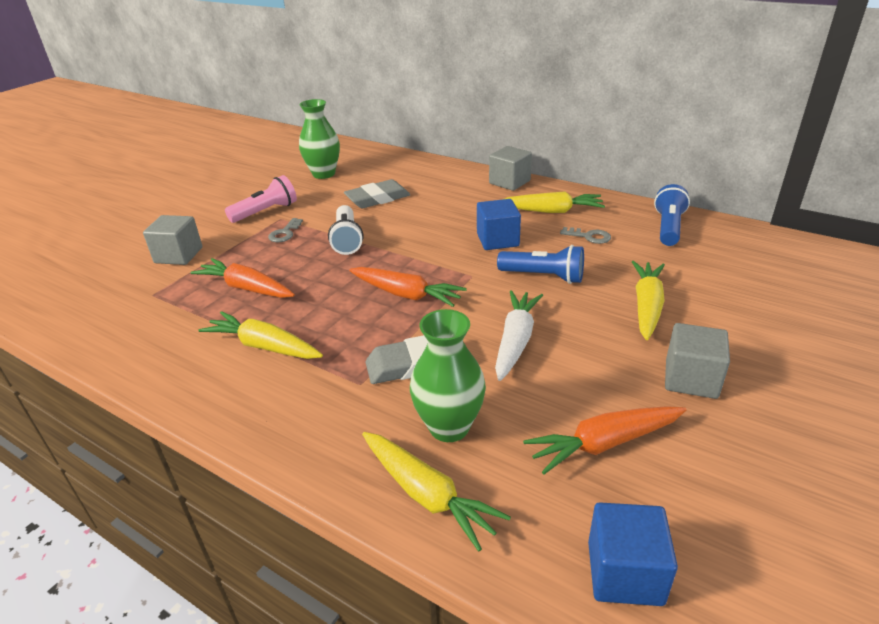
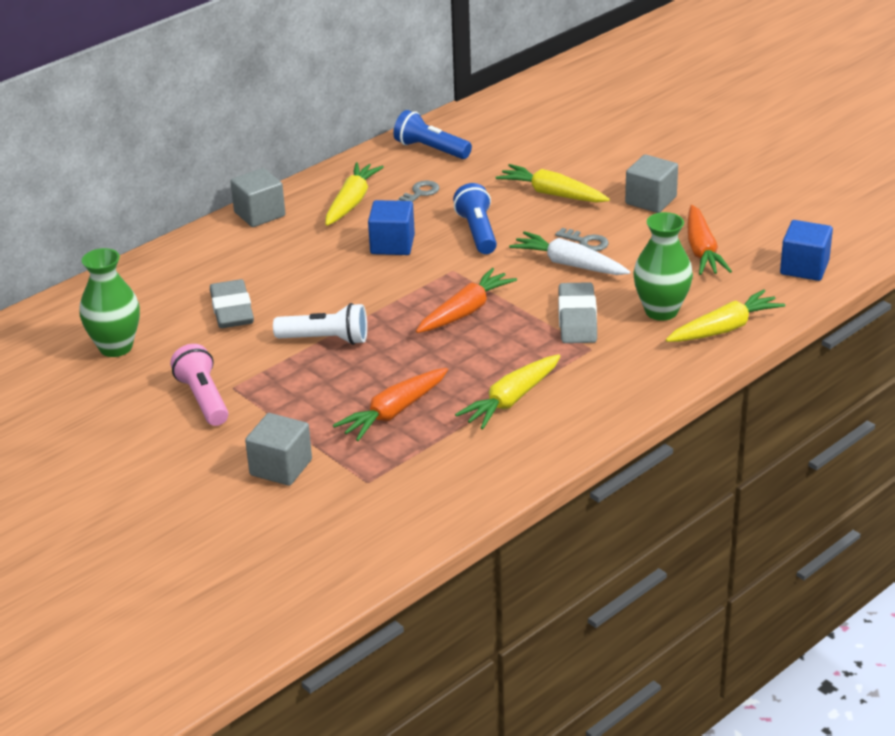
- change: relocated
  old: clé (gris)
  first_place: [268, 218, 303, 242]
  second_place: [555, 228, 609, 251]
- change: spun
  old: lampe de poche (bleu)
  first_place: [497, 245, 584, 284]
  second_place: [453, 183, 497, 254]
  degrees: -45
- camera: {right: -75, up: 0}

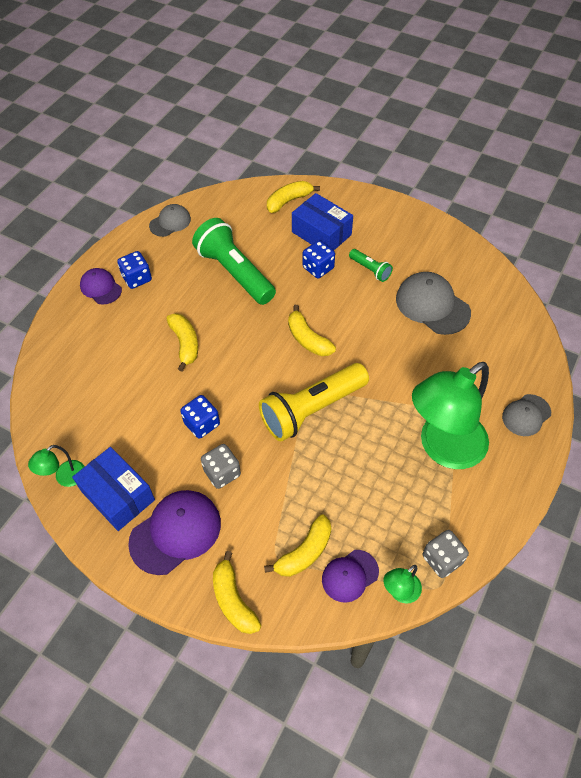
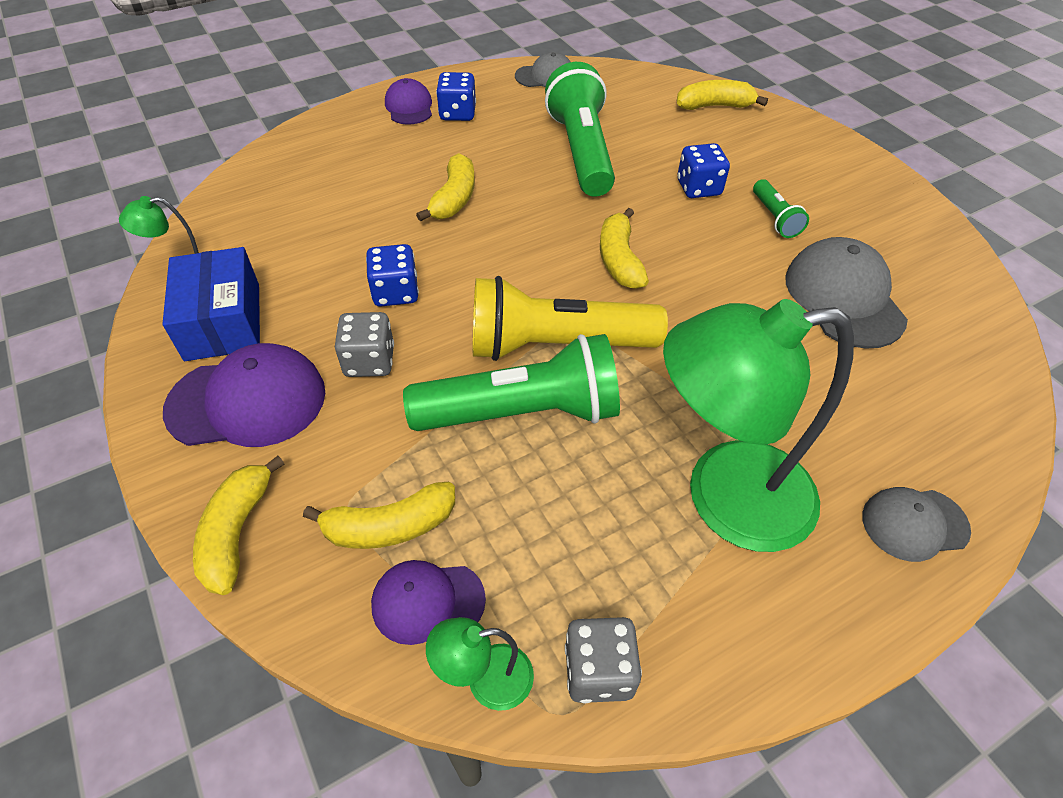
- change: missing
  old: boîte (bleu)
  first_place: [292, 193, 353, 250]
- change: appeared
  new: lampe de poche (vert)
  second_place: [403, 334, 620, 431]
- camera: {right: 30, up: -5}

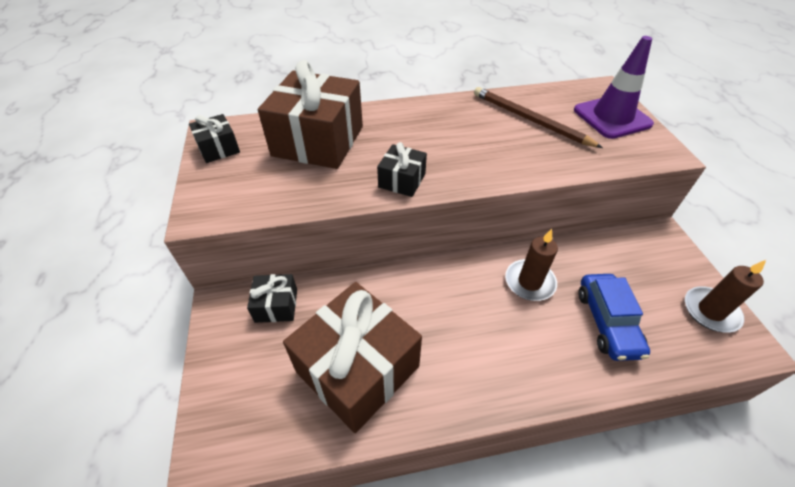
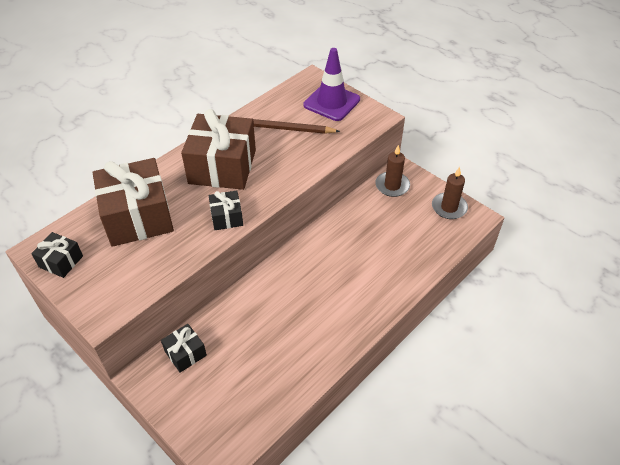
- change: relocated
  old: cadeau (marron)
  first_place: [283, 282, 422, 433]
  second_place: [181, 109, 256, 190]
- change: relocated
  old: bougie (marron)
  first_place: [505, 229, 558, 301]
  second_place: [375, 145, 410, 197]
- change: missing
  old: voiture (bleu)
  first_place: [578, 274, 650, 361]
- camera: {right: -35, up: 0}

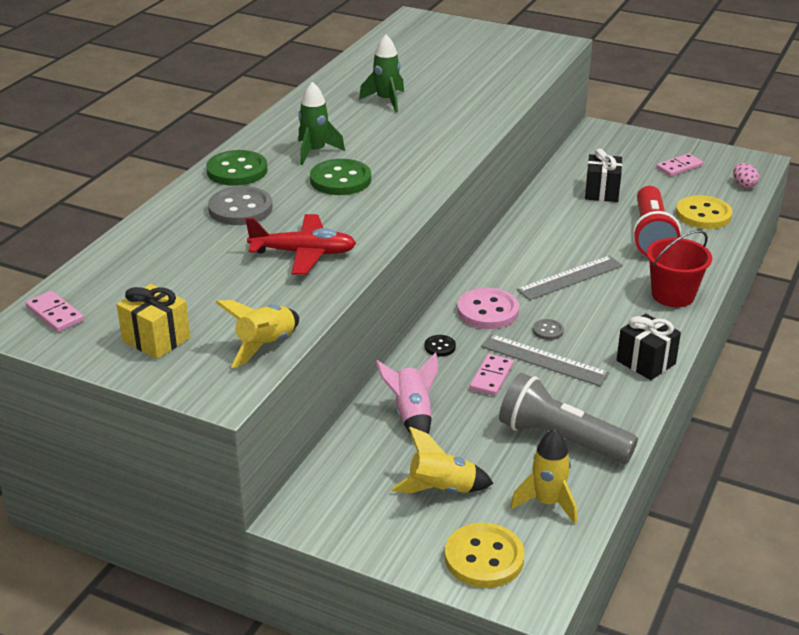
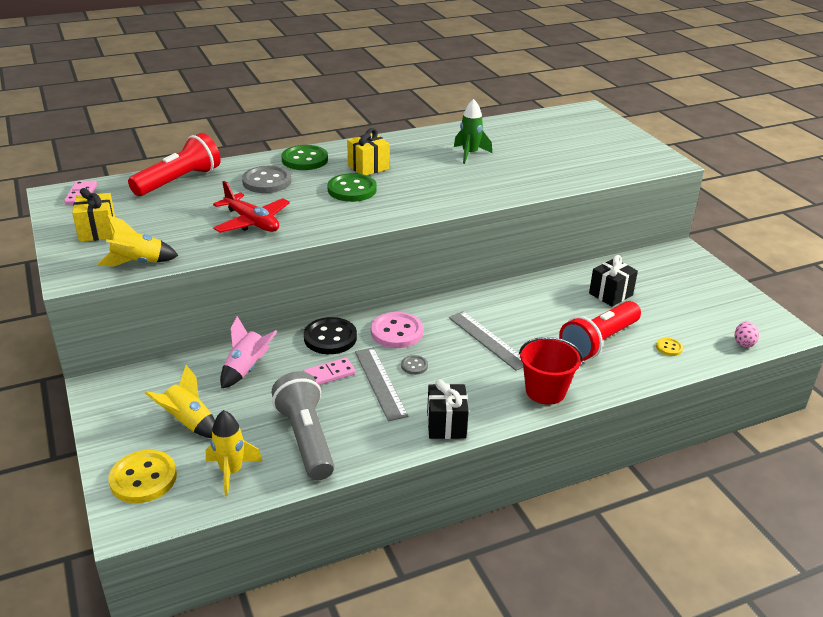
- change: exchanged
  old: fusée (vert)
  new: cadeau (jaune)
  first_place: [298, 82, 345, 165]
  second_place: [347, 128, 389, 175]
- change: size
  old: bouton (noir)
  first_place: [425, 335, 456, 357]
  second_place: [304, 317, 357, 354]
  factor: 2.05
- change: spun
  old: règle (gris)
  first_place: [517, 256, 623, 300]
  second_place: [449, 311, 523, 371]
  degrees: 45
- change: missing
  old: domino (rose)
  first_place: [656, 153, 703, 176]
- change: size
  old: bouton (jaune)
  first_place: [676, 195, 732, 229]
  second_place: [656, 338, 683, 356]
  factor: 0.49
- change: appeared
  new: lampe de poche (rouge)
  second_place: [128, 133, 221, 196]
- camera: {right: 40, up: 0}

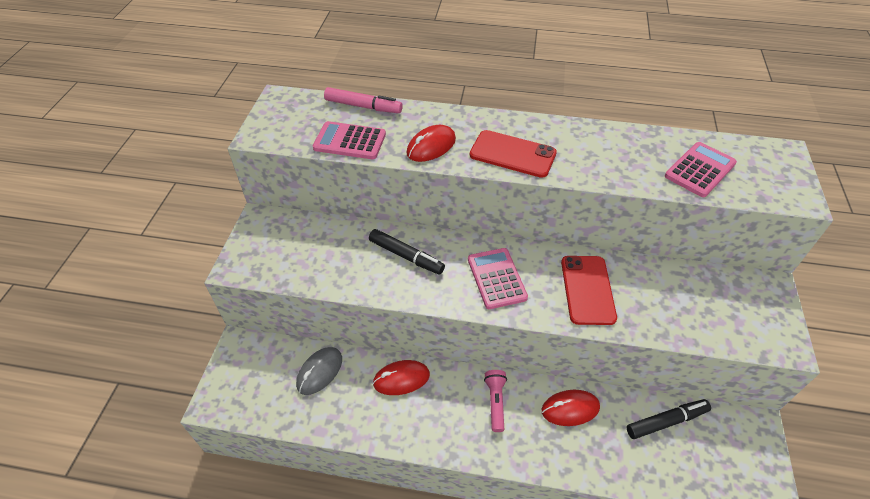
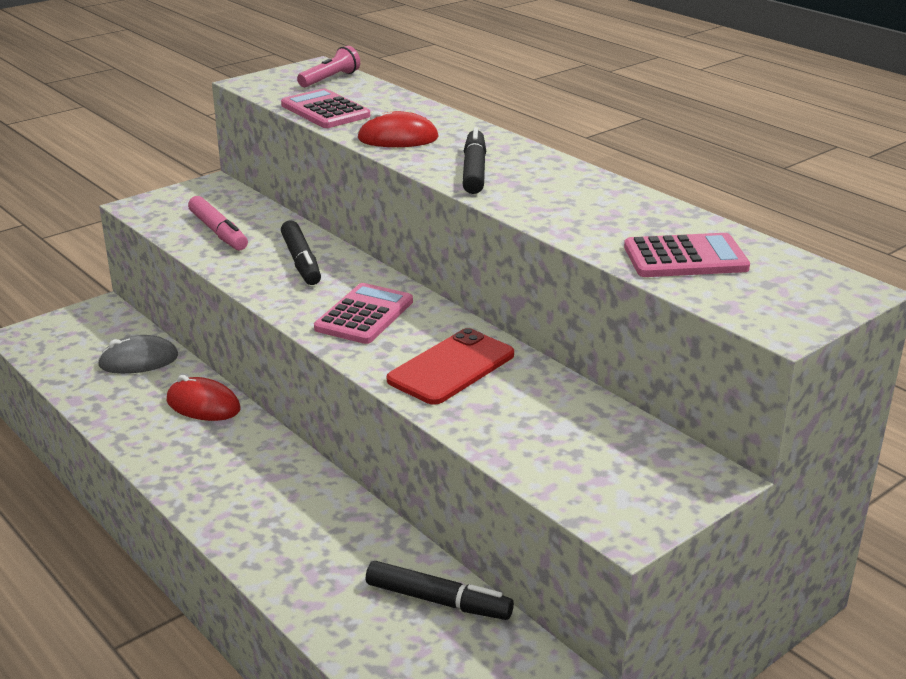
- change: relocated
  old: feutre (rose)
  first_place: [324, 87, 403, 113]
  second_place: [188, 196, 248, 250]
- change: exchanged
  old: téléphone (rouge)
  new: feutre (noir)
  first_place: [470, 130, 557, 178]
  second_place: [462, 127, 486, 194]
- change: relocated
  old: lampe de poche (rose)
  first_place: [484, 370, 507, 432]
  second_place: [297, 46, 360, 87]
- change: missing
  old: souris (rouge)
  first_place: [542, 390, 600, 426]
- camera: {right: 40, up: -20}

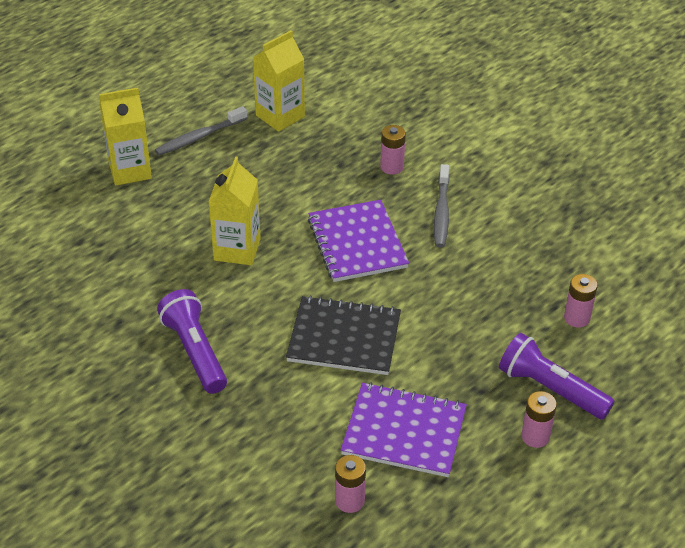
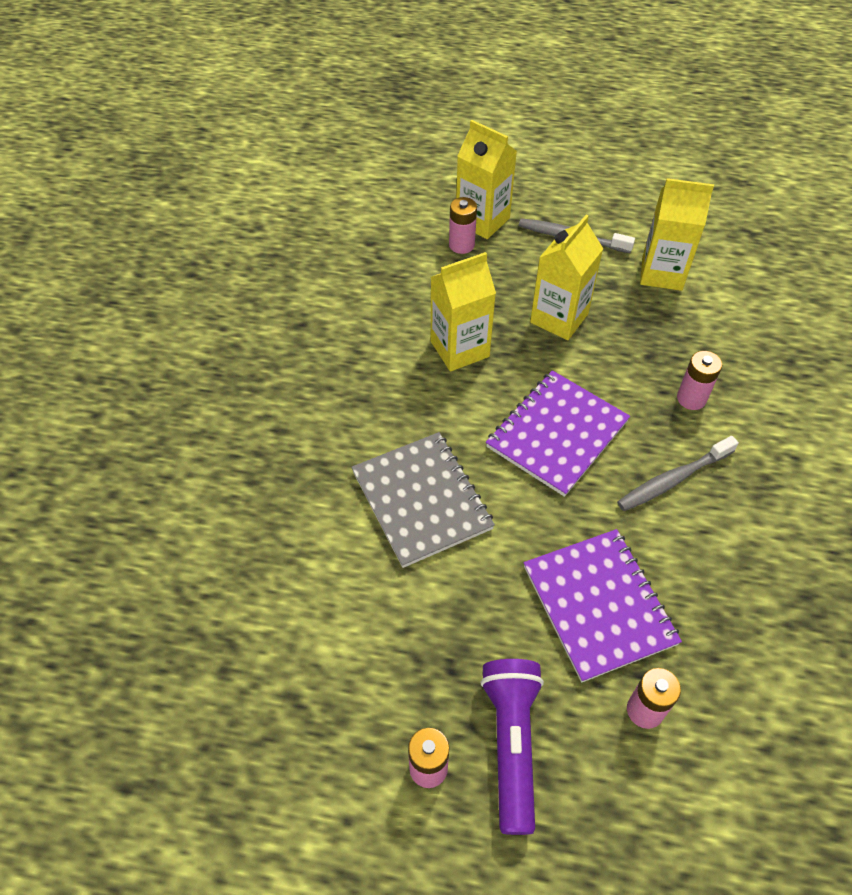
- change: missing
  old: lampe de poche (violet)
  first_place: [157, 289, 227, 394]
- change: colour
  old: carnet (noir)
  new: carnet (gris)
  first_place: [286, 295, 401, 375]
  second_place: [351, 432, 495, 568]
- change: relocated
  old: pile (rose)
  first_place: [335, 455, 366, 513]
  second_place: [449, 197, 477, 254]
- change: relocated
  old: carnet (violet)
  first_place: [341, 382, 467, 477]
  second_place: [524, 529, 682, 683]
- change: appeared
  new: brique de lait (jaune)
  second_place: [530, 214, 603, 340]
- camera: {right: 55, up: 10}

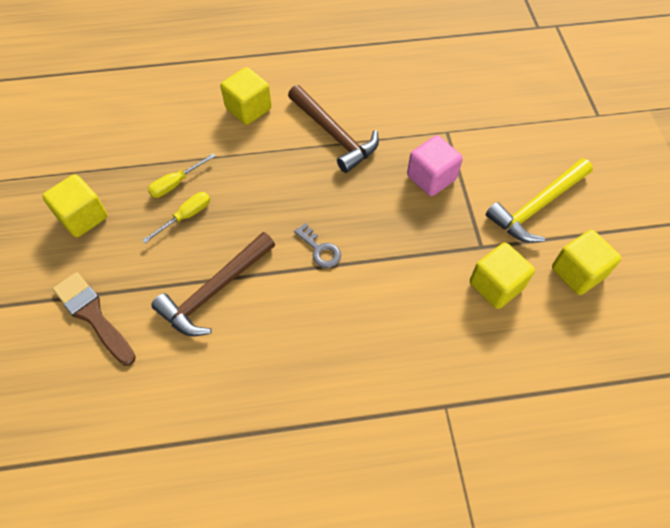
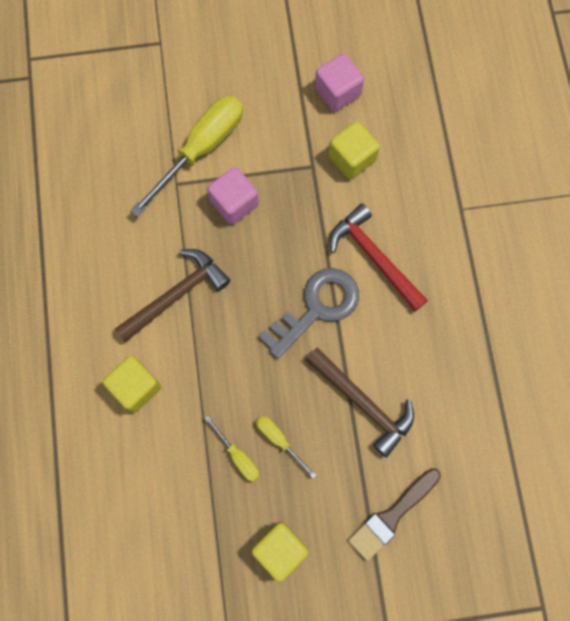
- change: size
  old: clé (gris)
  first_place: [294, 223, 341, 268]
  second_place: [259, 268, 359, 359]
  factor: 2.05
- change: missing
  old: marteau (jaune)
  first_place: [486, 158, 593, 243]
- change: colour
  old: cube (jaune)
  new: cube (rose)
  first_place: [552, 230, 621, 295]
  second_place: [315, 53, 364, 112]
- change: appeared
  new: tournevis (jaune)
  second_place: [130, 95, 243, 217]
- change: appeared
  new: marteau (rouge)
  second_place: [330, 204, 428, 311]
- camera: {right: -90, up: 15}

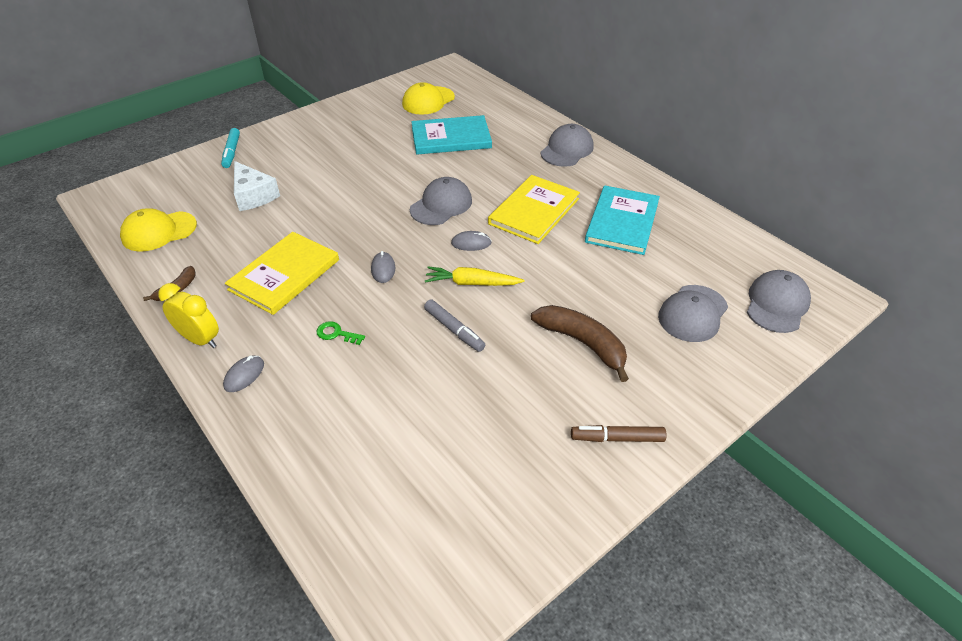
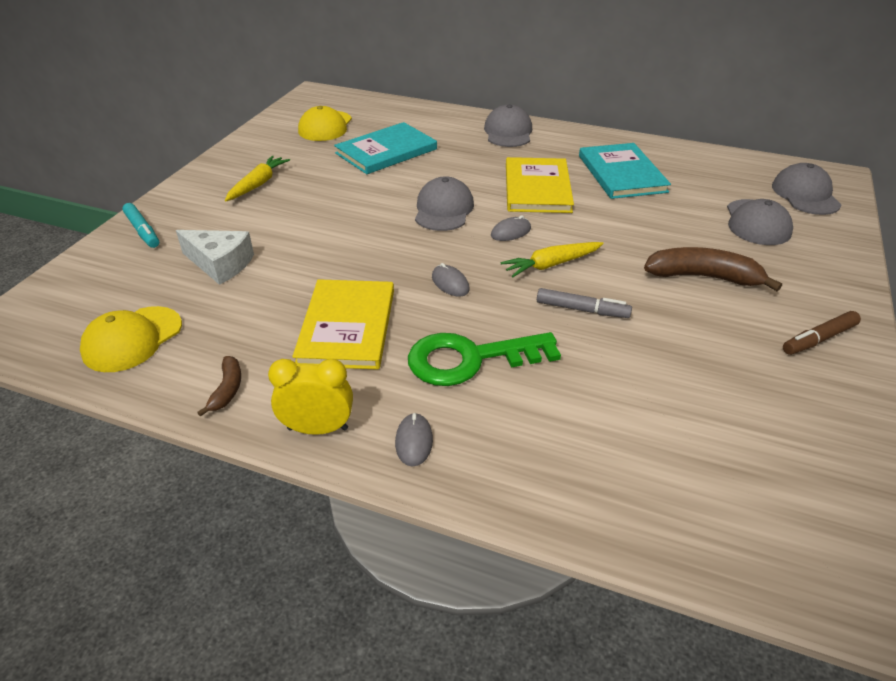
- change: size
  old: clé (vert)
  first_place: [316, 321, 365, 345]
  second_place: [408, 332, 561, 386]
  factor: 2.44
- change: appeared
  new: carotte (jaune)
  second_place: [225, 155, 290, 201]
- camera: {right: -30, up: -5}

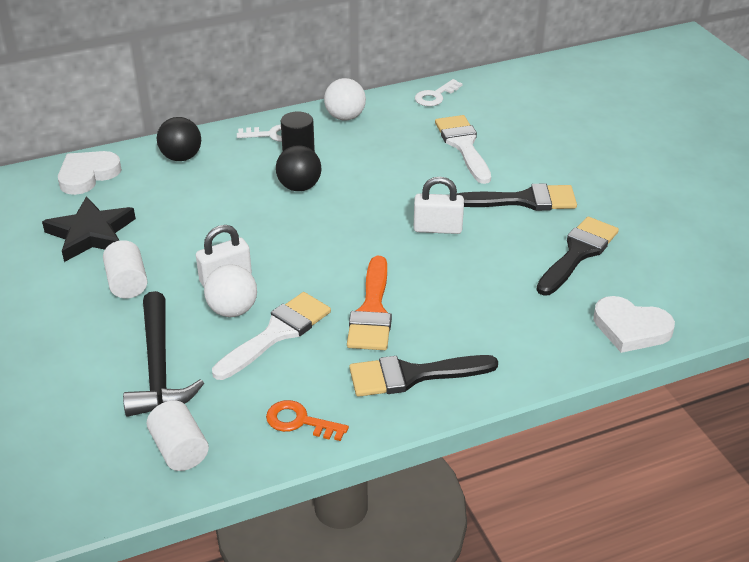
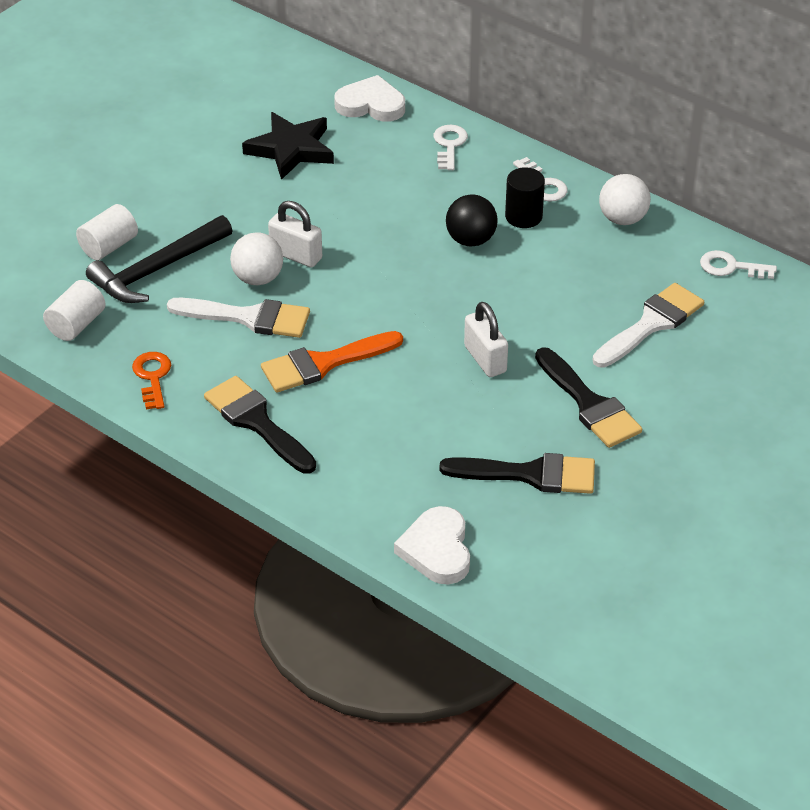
- change: relocated
  old: cylindre (blanc)
  first_place: [103, 240, 148, 299]
  second_place: [76, 204, 138, 260]
- change: exchanged
  old: balle (noir)
  new: clé (blanc)
  first_place: [157, 117, 201, 161]
  second_place: [434, 125, 468, 170]
- camera: {right: 60, up: 5}

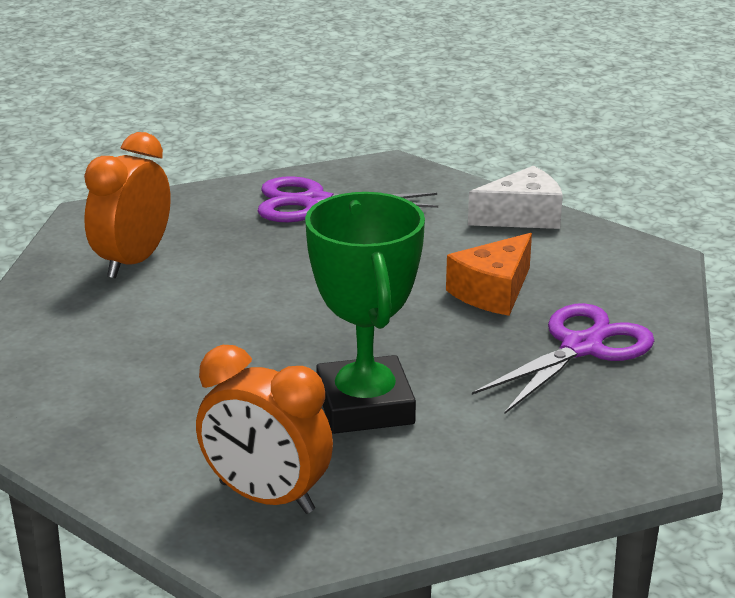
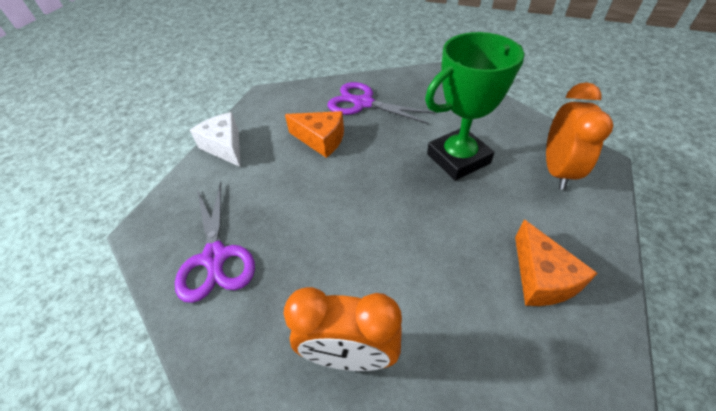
- change: appeared
  new: fromage (orange)
  second_place: [515, 220, 598, 306]
- camera: {right: -105, up: 20}

